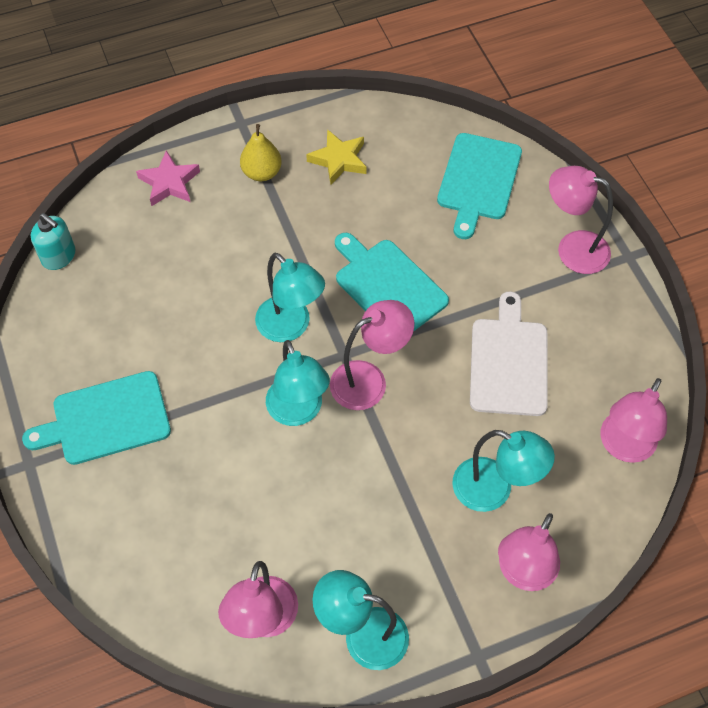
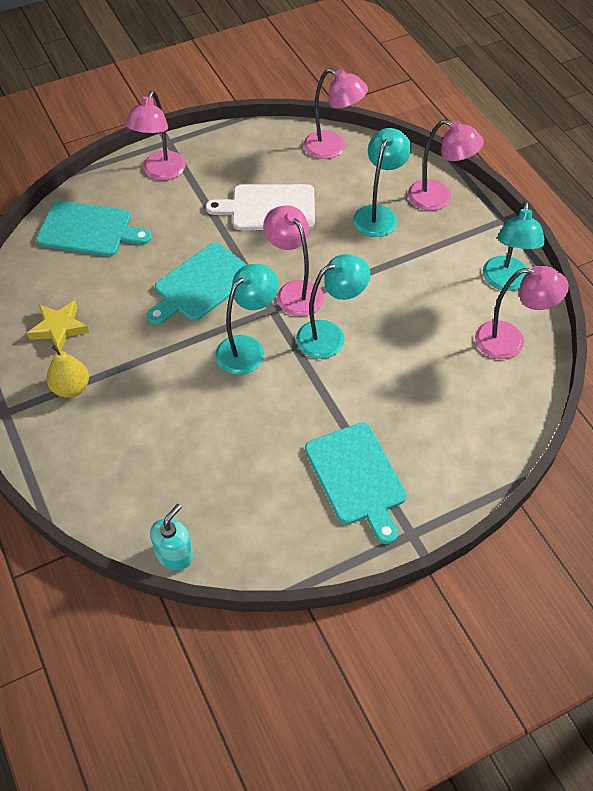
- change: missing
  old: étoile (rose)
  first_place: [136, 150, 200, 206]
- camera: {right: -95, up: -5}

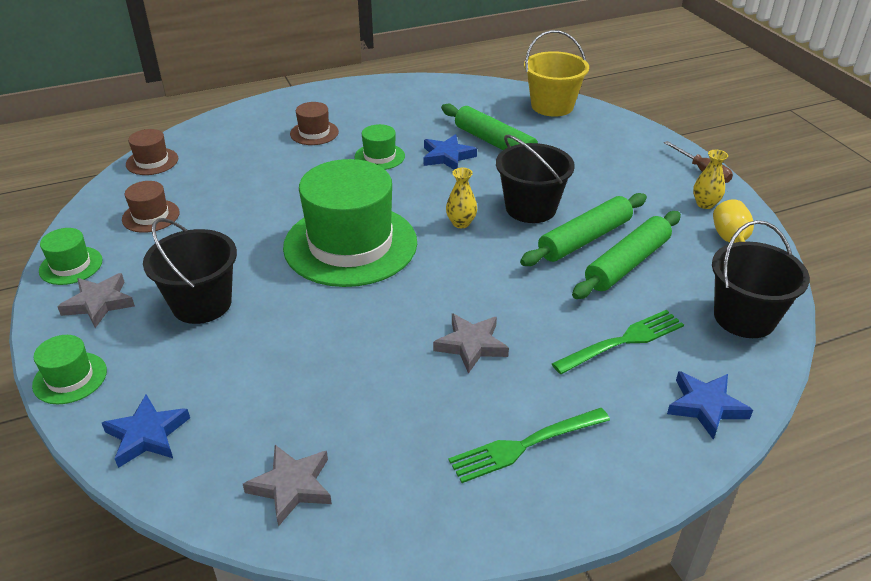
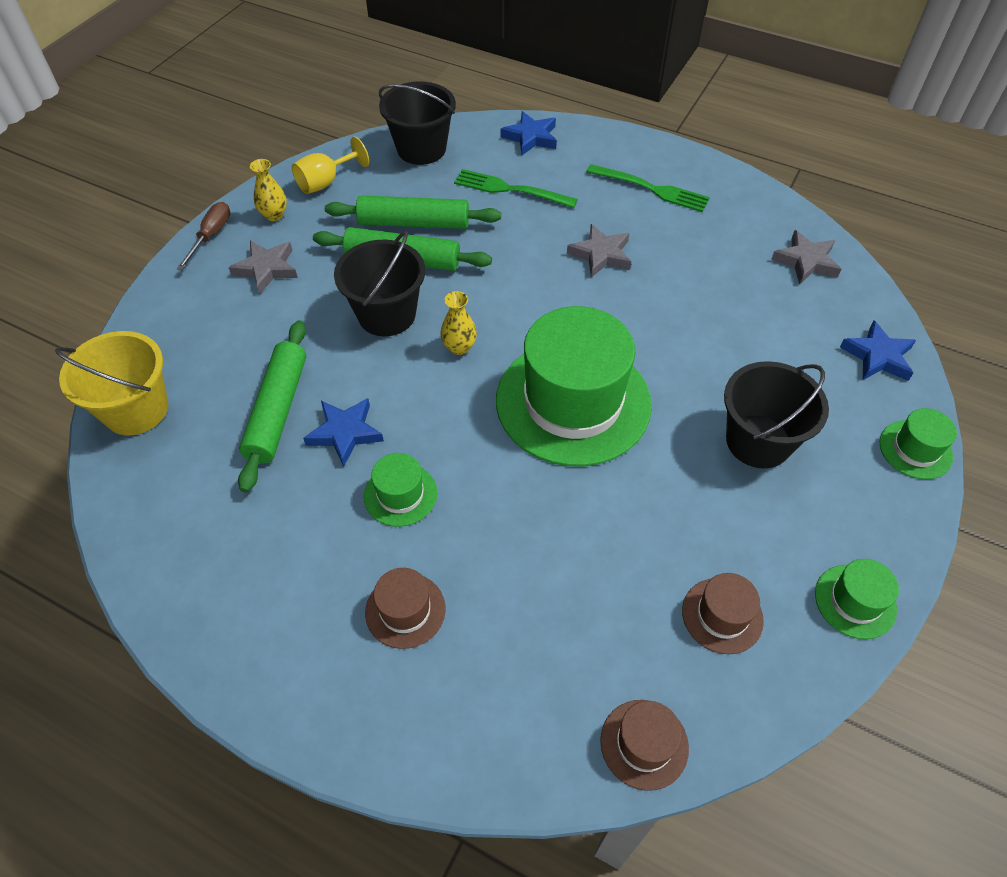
- change: relocated
  old: étoile (gris)
  first_place: [57, 273, 135, 328]
  second_place: [228, 241, 298, 294]
- camera: {right: -130, up: 15}

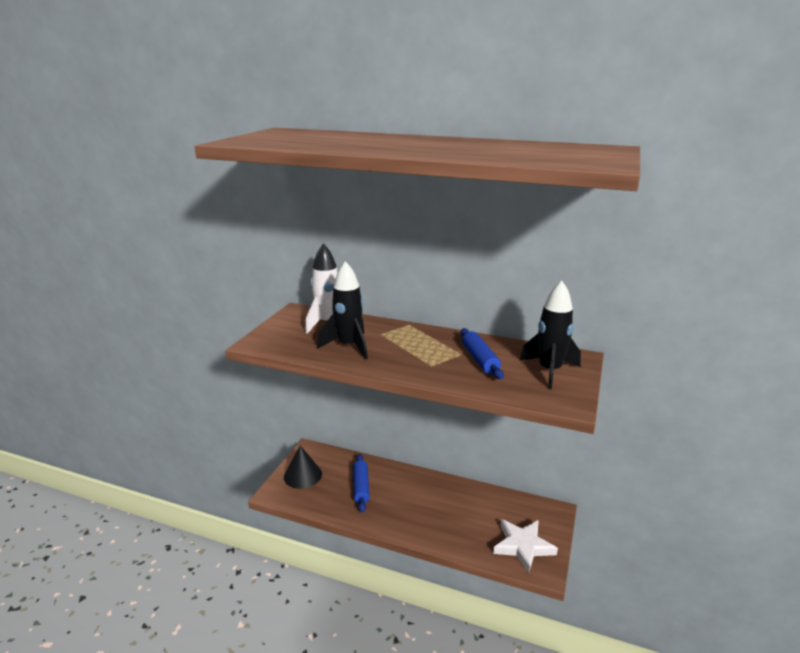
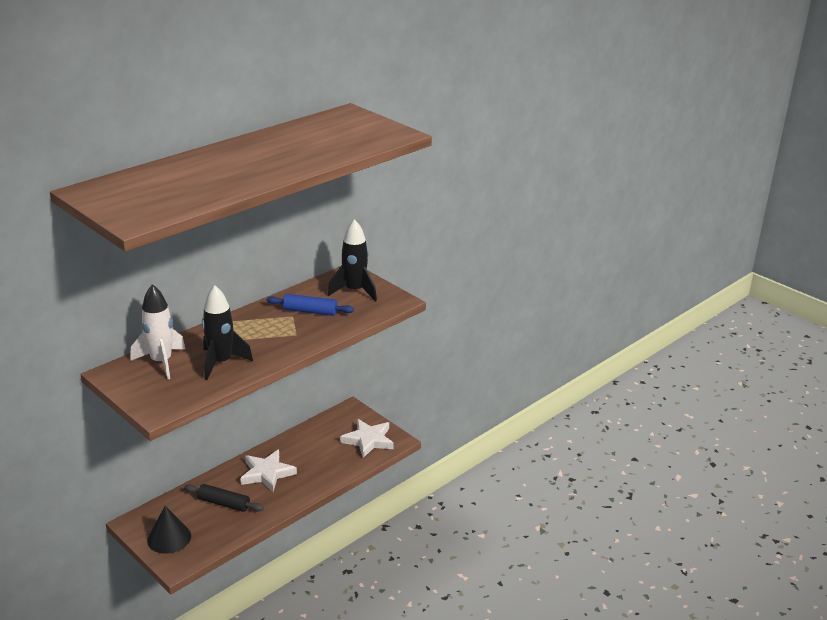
- change: colour
  old: rouleau à pâtisserie (bleu)
  new: rouleau à pâtisserie (noir)
  first_place: [353, 454, 370, 513]
  second_place: [184, 484, 264, 512]
- change: appeared
  new: étoile (blanc)
  second_place: [240, 450, 297, 492]
- camera: {right: -65, up: 5}

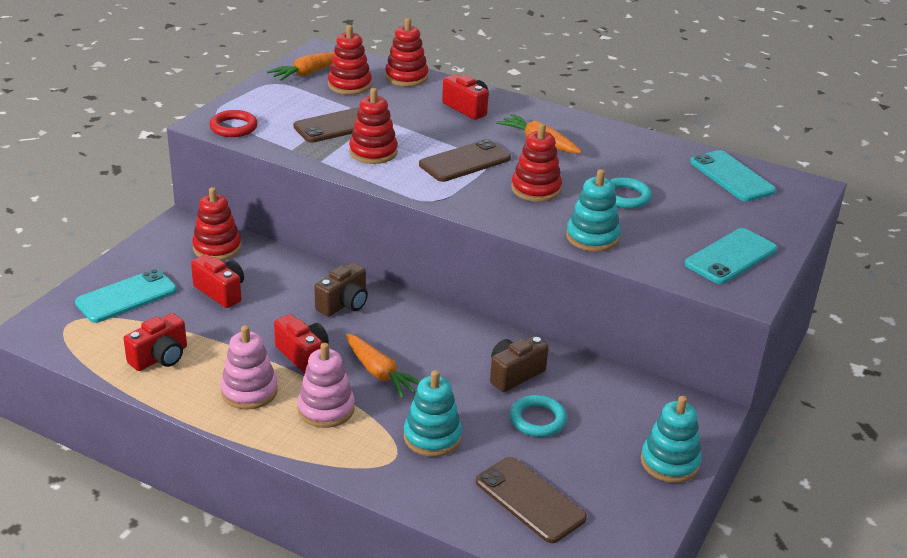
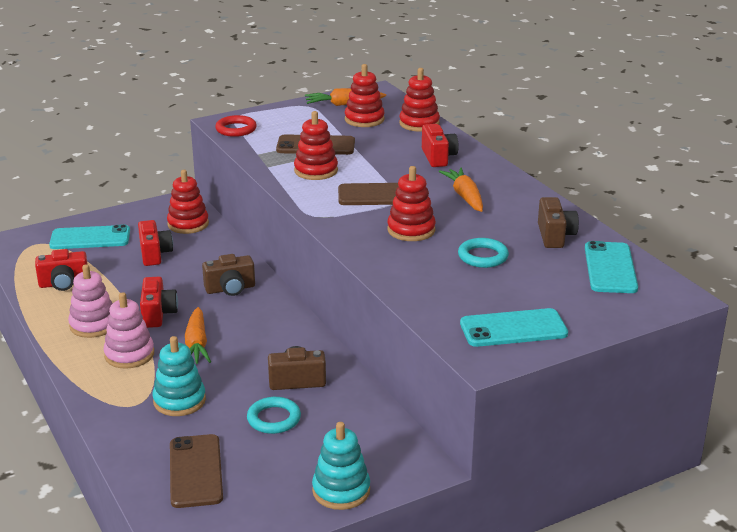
- change: missing
  old: jouet à empiler (turquoise)
  first_place: [566, 169, 620, 252]
- change: appeared
  new: appareil photo (marron)
  second_place: [538, 197, 579, 248]
- camera: {right: 35, up: -5}

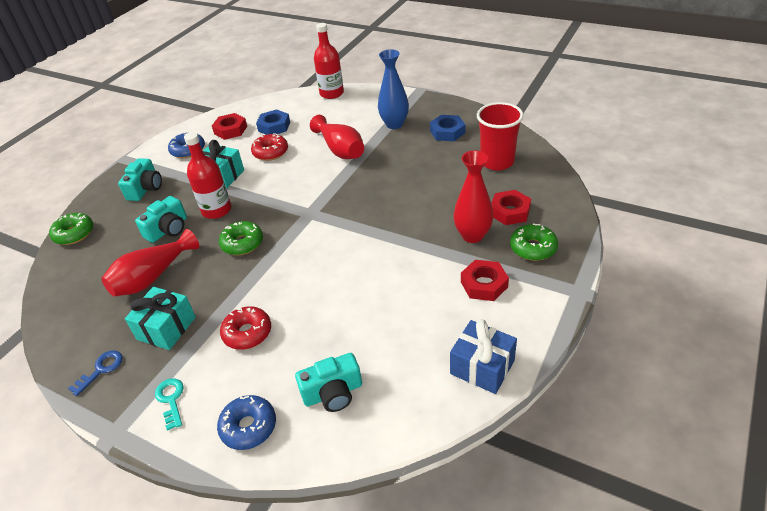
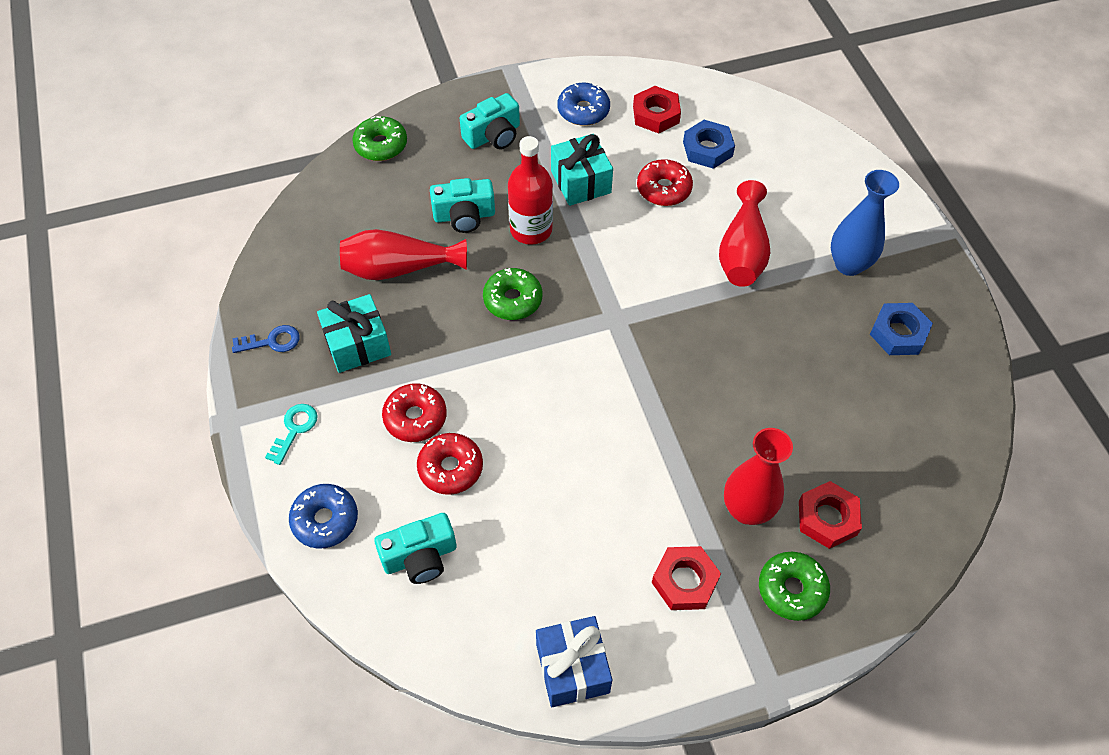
- change: spun
  old: appareil photo (turquoise)
  first_place: [295, 353, 362, 412]
  second_place: [374, 513, 457, 584]
  degrees: -45
- change: missing
  old: bouteille (rouge)
  first_place: [314, 23, 344, 99]
- change: missing
  old: gobelet (rouge)
  first_place: [477, 102, 524, 171]
- change: appeared
  new: beignet (rouge)
  second_place: [417, 433, 483, 495]
- camera: {right: 40, up: 15}

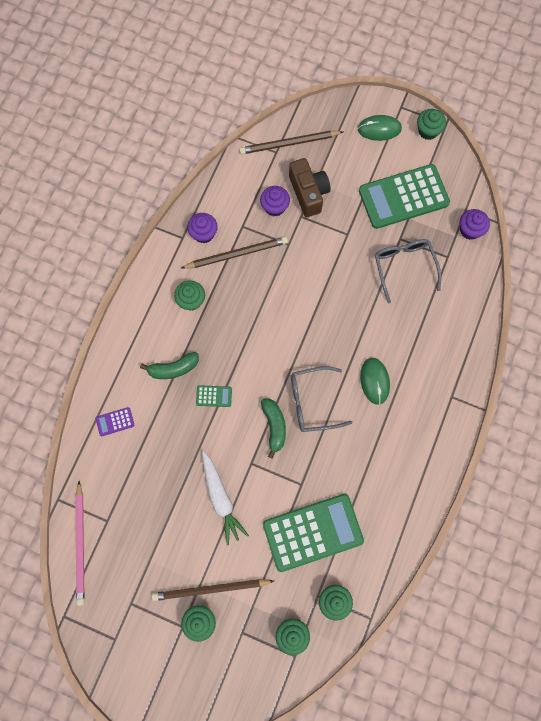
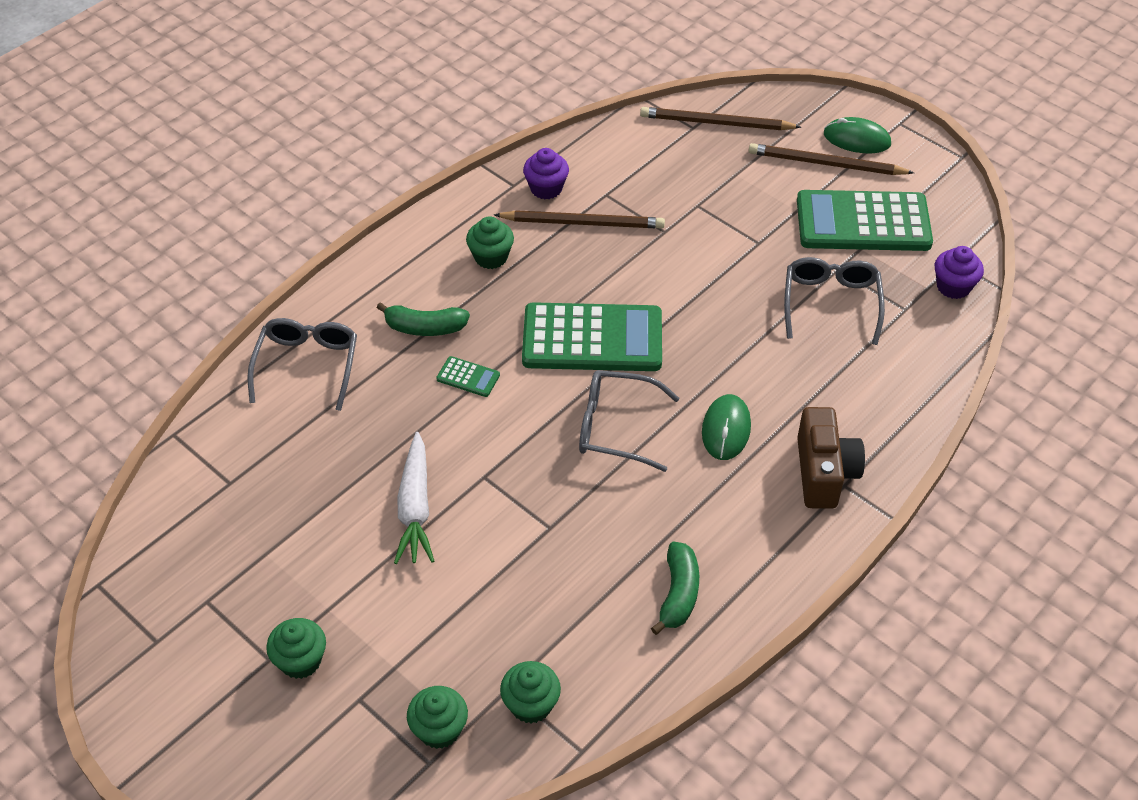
- change: missing
  old: crayon (rose)
  first_place: [75, 481, 85, 606]
- change: exchanged
  old: calculatrice (violet)
  new: lunettes (gris)
  first_place: [96, 407, 135, 436]
  second_place: [247, 318, 357, 411]
- change: relocated
  old: crayon (marron)
  first_place: [152, 579, 274, 601]
  second_place: [749, 143, 914, 175]
- change: missing
  old: muffin (violet)
  first_place: [260, 186, 290, 216]
- change: relocated
  old: banane (vert)
  first_place: [261, 399, 286, 459]
  second_place: [651, 542, 699, 635]
- change: relocated
  old: calculatrice (vert)
  first_place: [263, 494, 364, 572]
  second_place: [522, 302, 662, 371]
- change: relocated
  old: appareil photo (marron)
  first_place: [289, 158, 331, 217]
  second_place: [797, 407, 865, 509]
- change: missing
  old: muffin (vert)
  first_place: [417, 109, 446, 140]
- camera: {right: 20, up: -25}

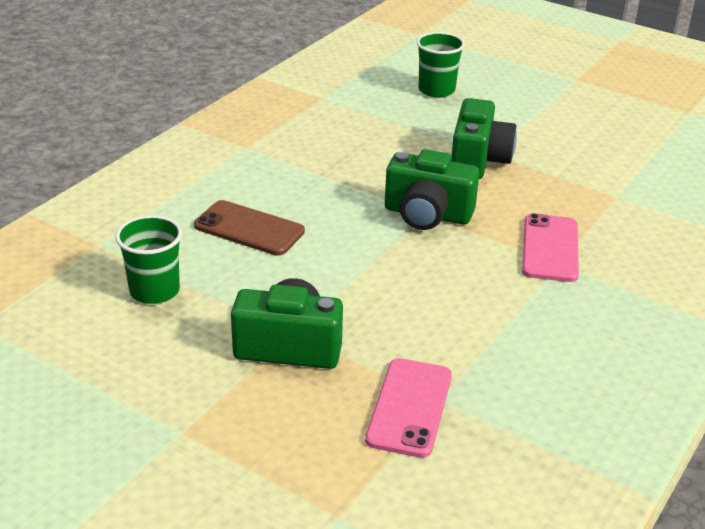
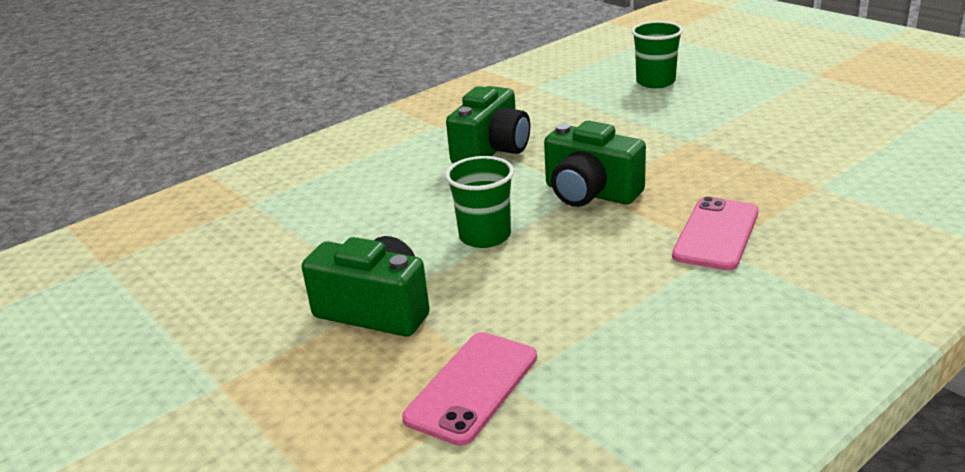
- change: relocated
  old: gobelet (vert)
  first_place: [115, 215, 182, 304]
  second_place: [445, 156, 514, 248]
- change: missing
  old: téléphone (marron)
  first_place: [194, 200, 305, 256]
- change: relocated
  old: appareil photo (vert)
  first_place: [451, 98, 517, 179]
  second_place: [446, 86, 530, 163]
- camera: {right: 20, up: -5}

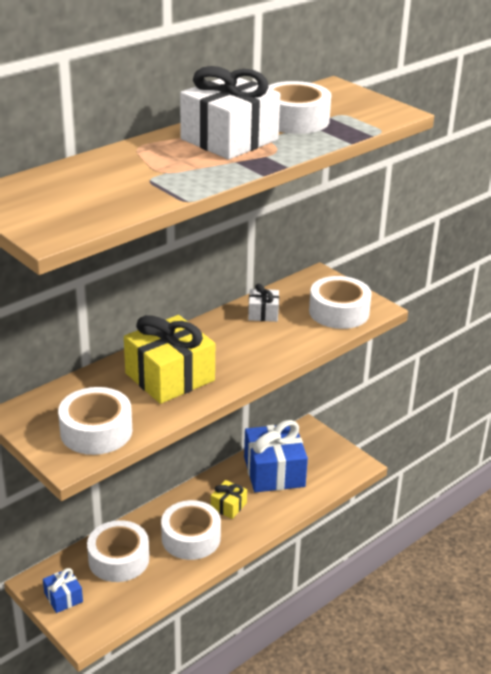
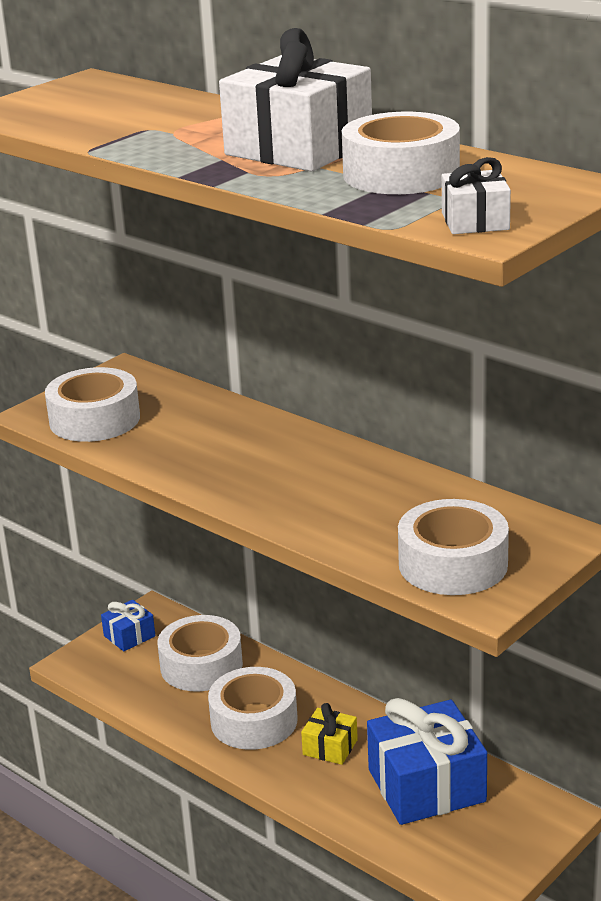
- change: missing
  old: cadeau (jaune)
  first_place: [124, 315, 215, 404]
- change: relocated
  old: cadeau (blanc)
  first_place: [248, 283, 279, 322]
  second_place: [442, 157, 511, 234]
- camera: {right: 85, up: -5}

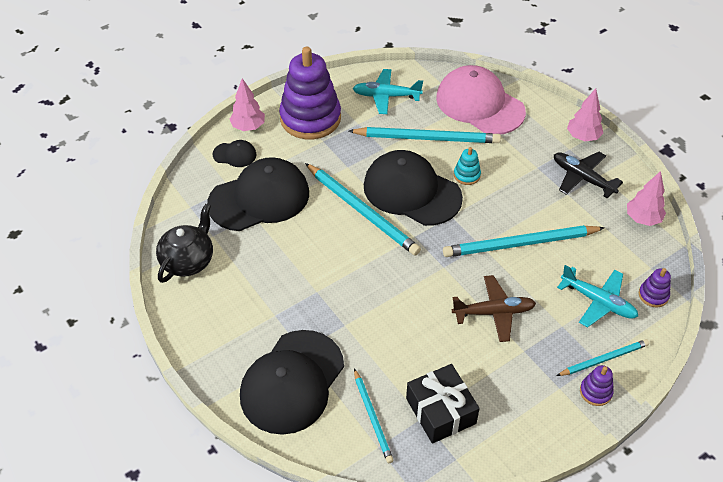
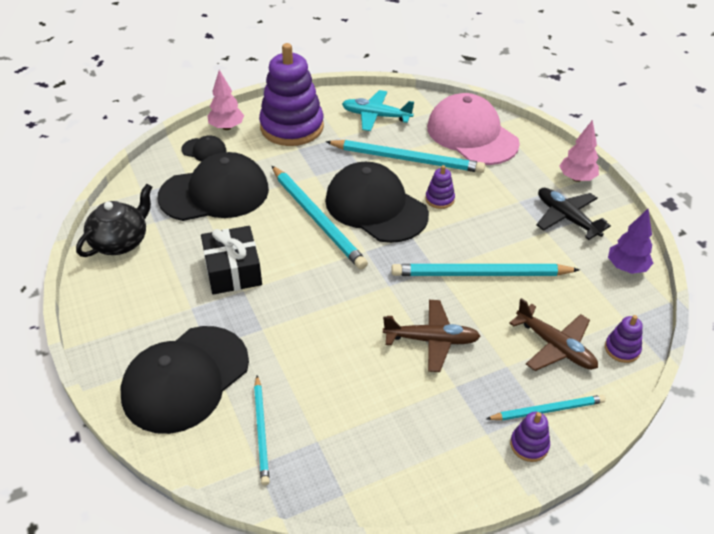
- change: relocated
  old: cadeau (noir)
  first_place: [406, 364, 480, 444]
  second_place: [201, 226, 262, 295]
- change: colour
  old: jouet à empiler (turquoise)
  new: jouet à empiler (violet)
  first_place: [454, 147, 481, 185]
  second_place: [425, 165, 455, 209]
- change: colour
  old: avion (turquoise)
  new: avion (marron)
  first_place: [557, 265, 638, 327]
  second_place: [509, 298, 598, 371]
- change: colour
  old: arbre (rose)
  new: arbre (violet)
  first_place: [627, 171, 666, 226]
  second_place: [608, 209, 653, 274]
- camera: {right: 10, up: -5}

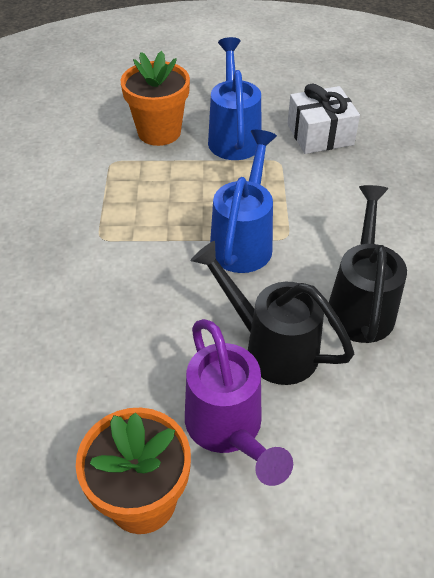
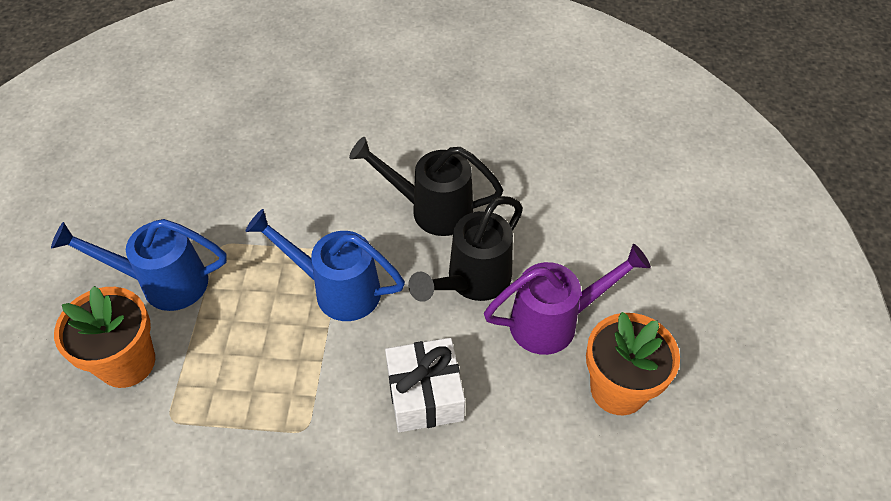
- change: relocated
  old: cadeau (blanc)
  first_place: [288, 83, 360, 154]
  second_place: [385, 338, 465, 432]
- camera: {right: -85, up: 5}

